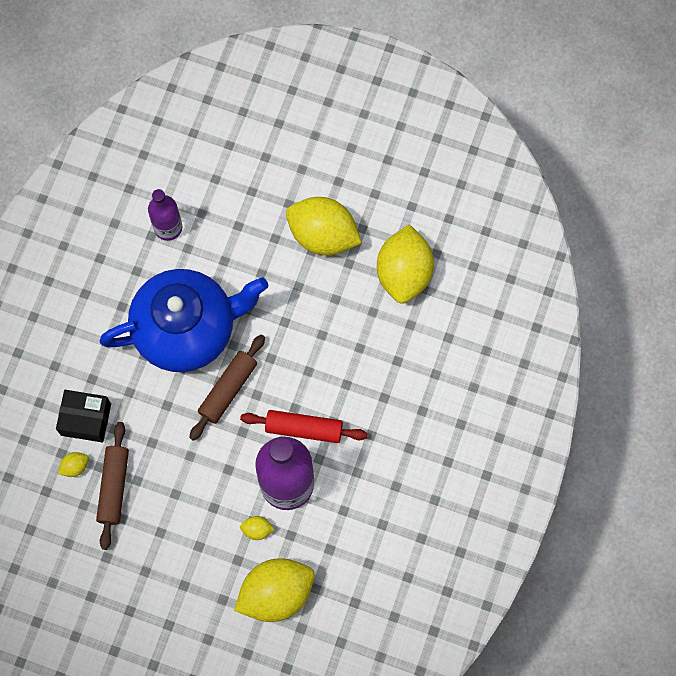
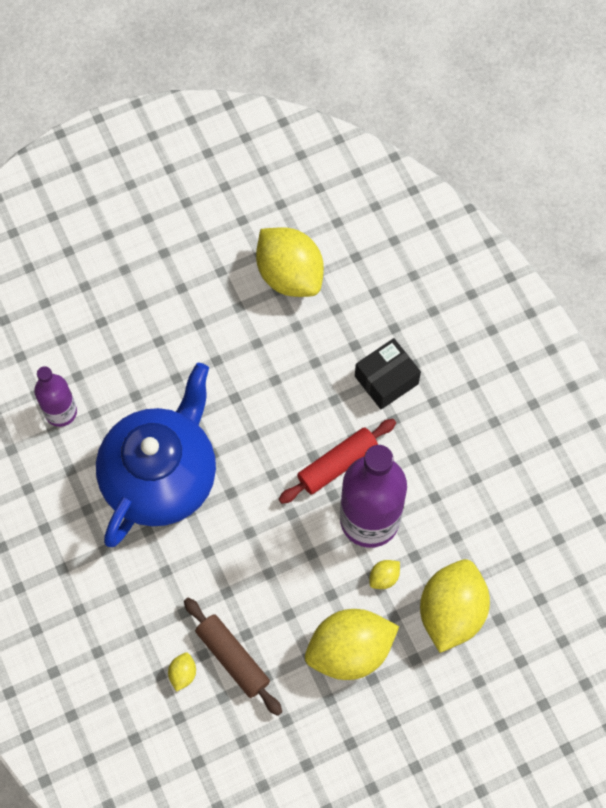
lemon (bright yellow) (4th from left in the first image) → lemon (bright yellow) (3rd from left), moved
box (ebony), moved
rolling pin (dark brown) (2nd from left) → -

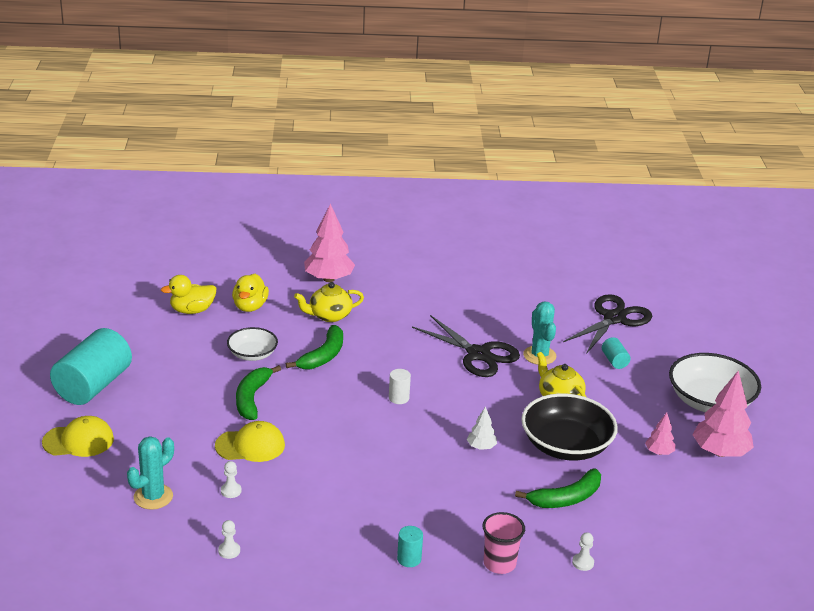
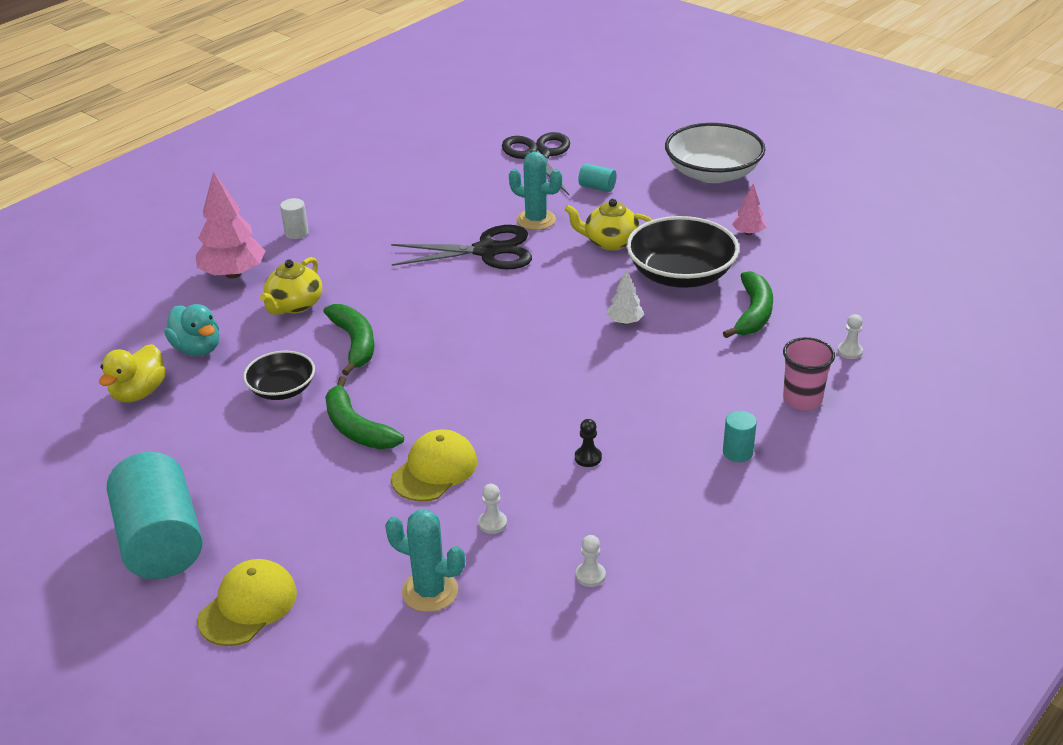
duck (bright yellow) (2nd from left) → duck (aqua)
serving bowl (snow-white) (1st from left) → serving bowl (ebony) (1st from left)
cylinder (snow-white), moved
saguaro cactus (aqua) (1st from left), 60 degrees counterclockwise
- → game pawn (ebony)
toy tree (rosy) (3rd from left) → -

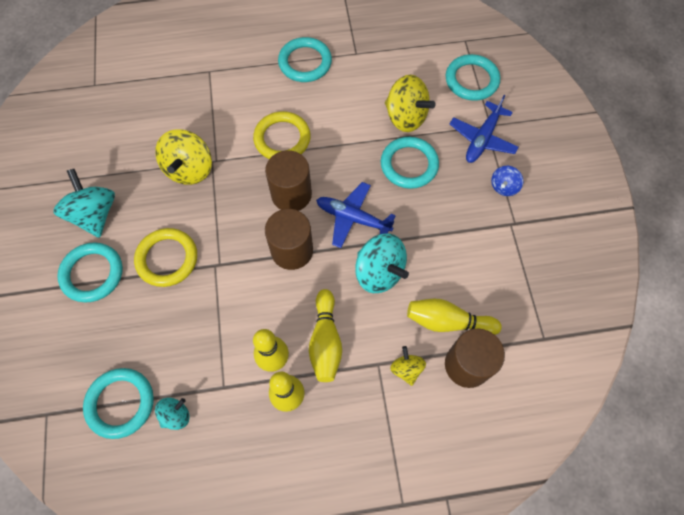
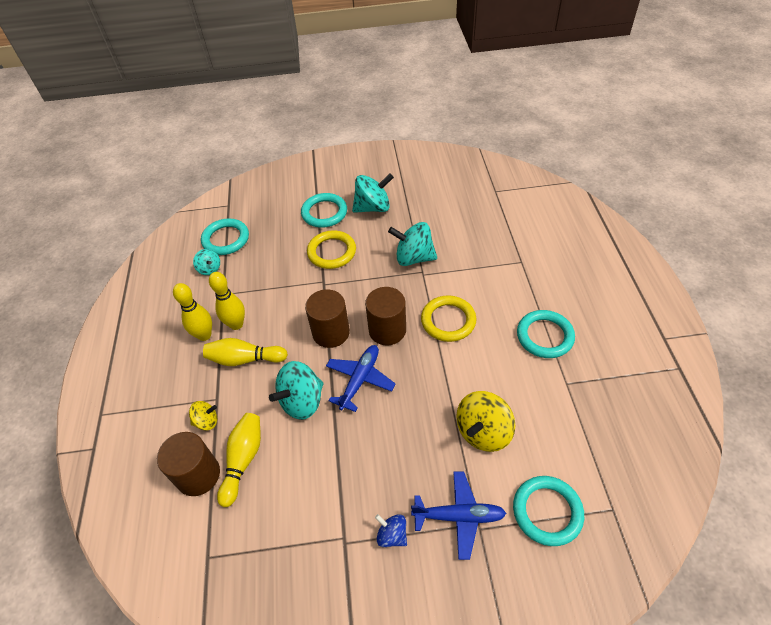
spinning top (bright yellow) (1st from left) → spinning top (aqua) (4th from left)
aeroplane (cobalt) (2nd from left), 150 degrees clockwise
torus (aqua) (4th from left) → -

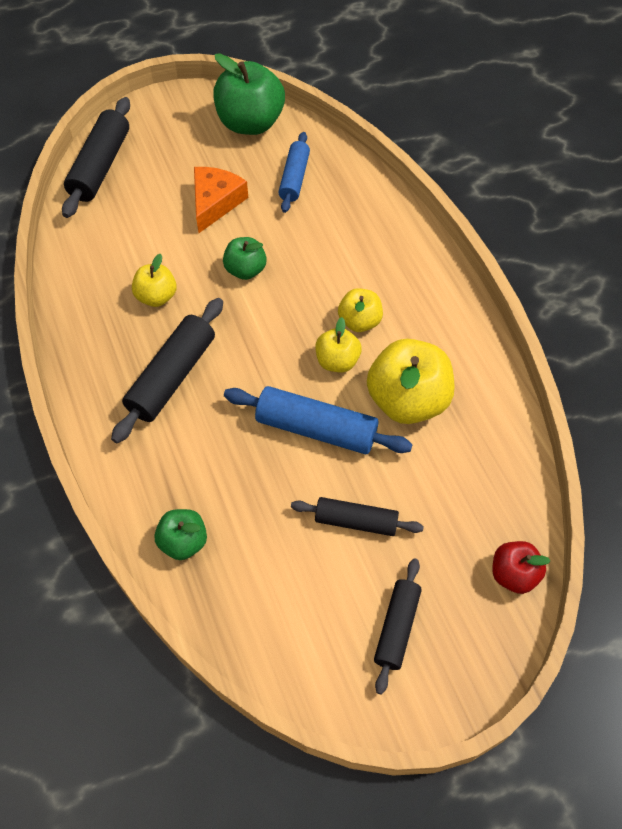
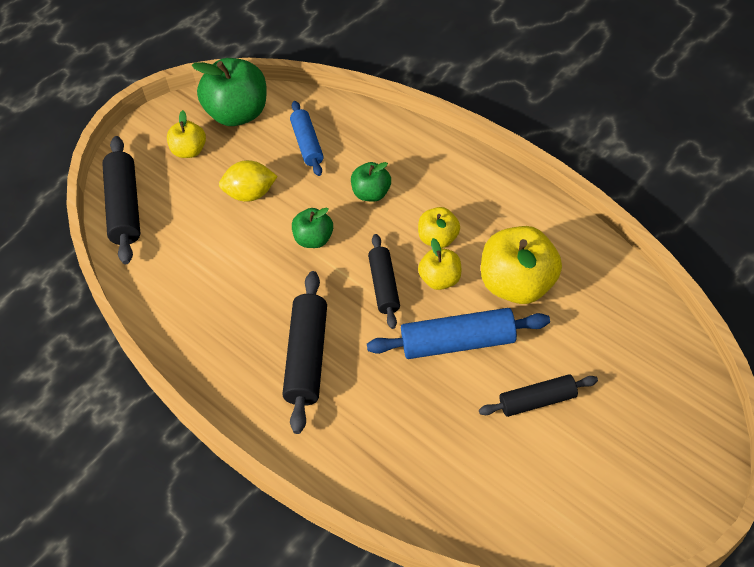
toy apple (bright yellow) (1st from left), moved
cheese wedge (orange) → lemon (bright yellow)
toy apple (emerald) (1st from left in the first image) → toy apple (emerald) (3rd from left), moved
rolling pin (ebony) (4th from left in the first image) → rolling pin (ebony) (3rd from left), moved
toy apple (red) → -

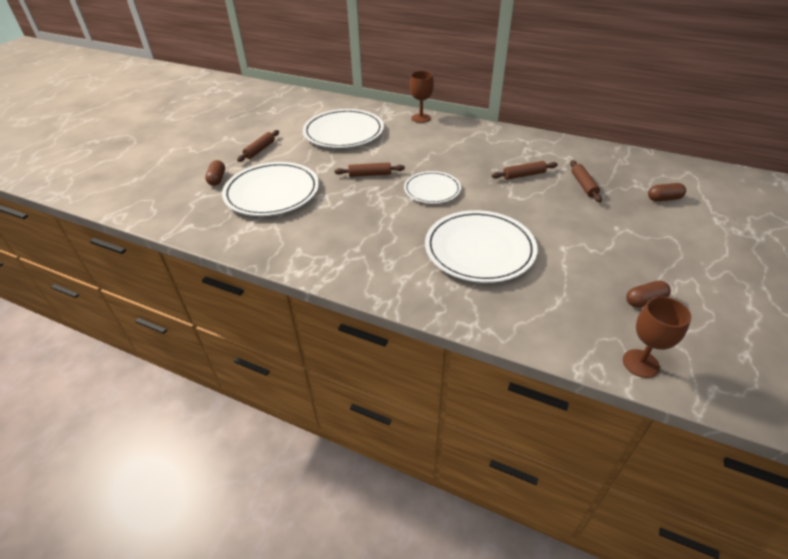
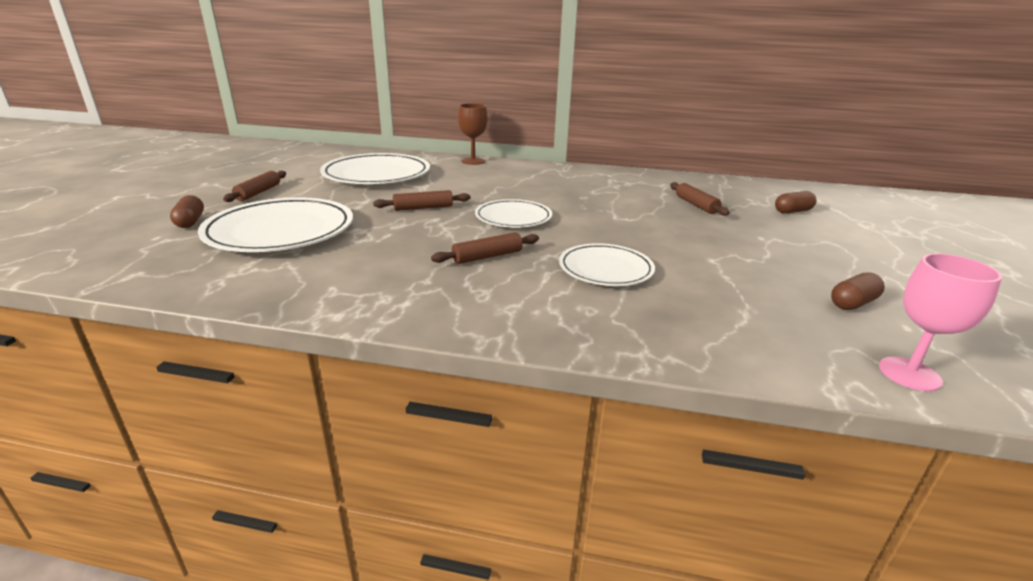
rolling pin (dark brown) (3rd from left), moved
plate (snow-white) (4th from left), x0.60
chalice (dark brown) (2nd from left) → chalice (rosy)

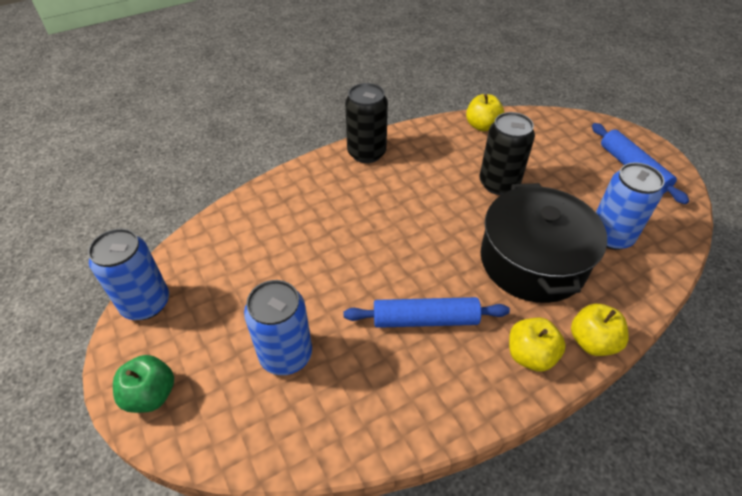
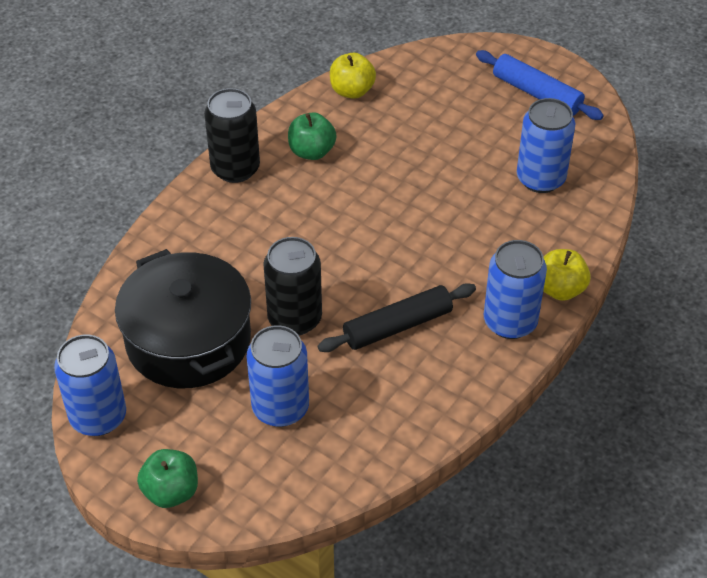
pot (ebony), moved
can (ebony) (2nd from left), moved
- → toy apple (emerald) (2nd from left)
rolling pin (cobalt) (1st from left) → rolling pin (ebony)
toy apple (bright yellow) (2nd from left) → can (cobalt) (3rd from left)

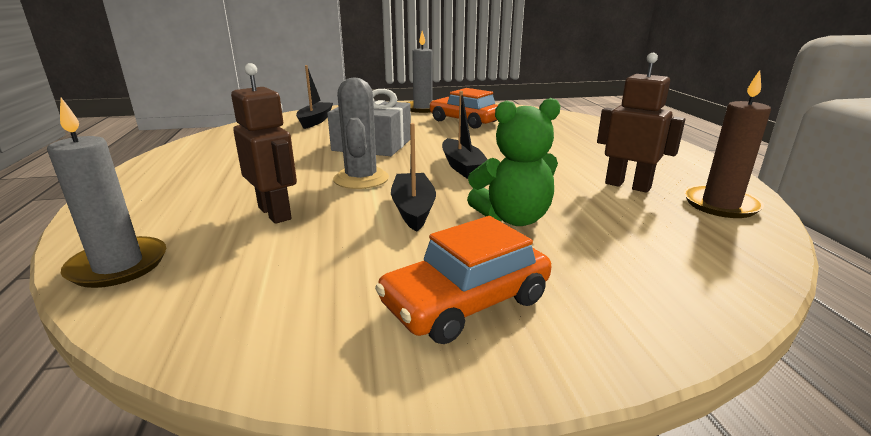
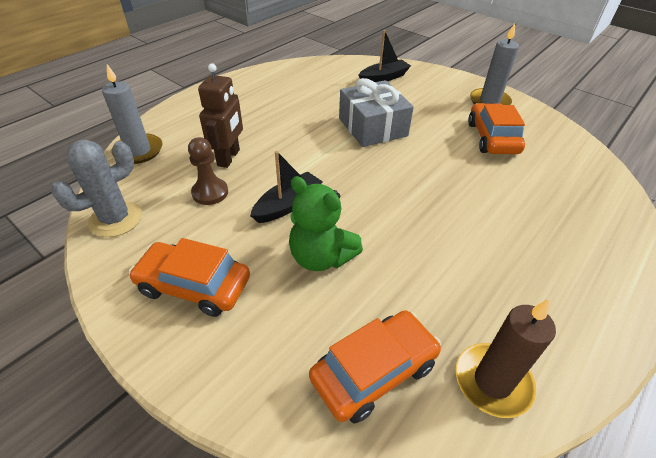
saguaro cactus (gray), moved
- → game pawn (dark brown)
- → toy car (orange) (2nd from left)
boat (ebony) (3rd from left) → -
toy robot (dark brown) (2nd from left) → -

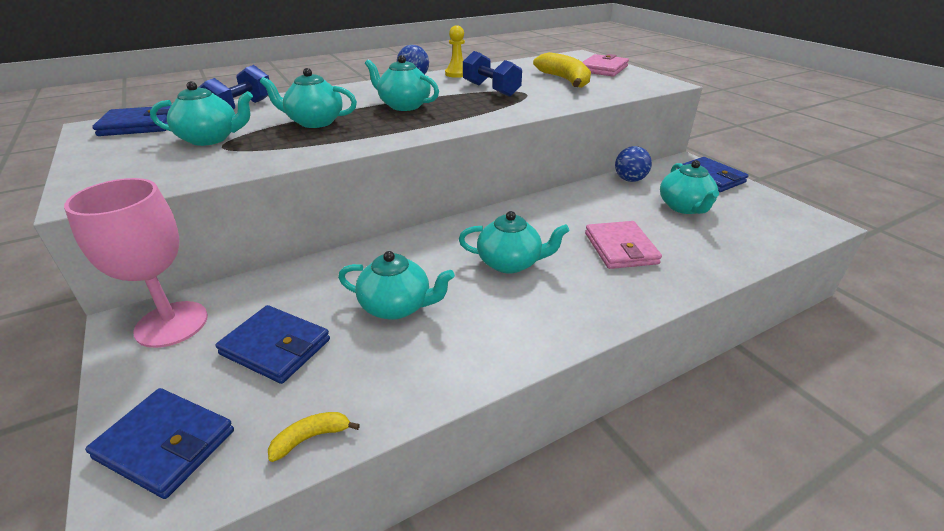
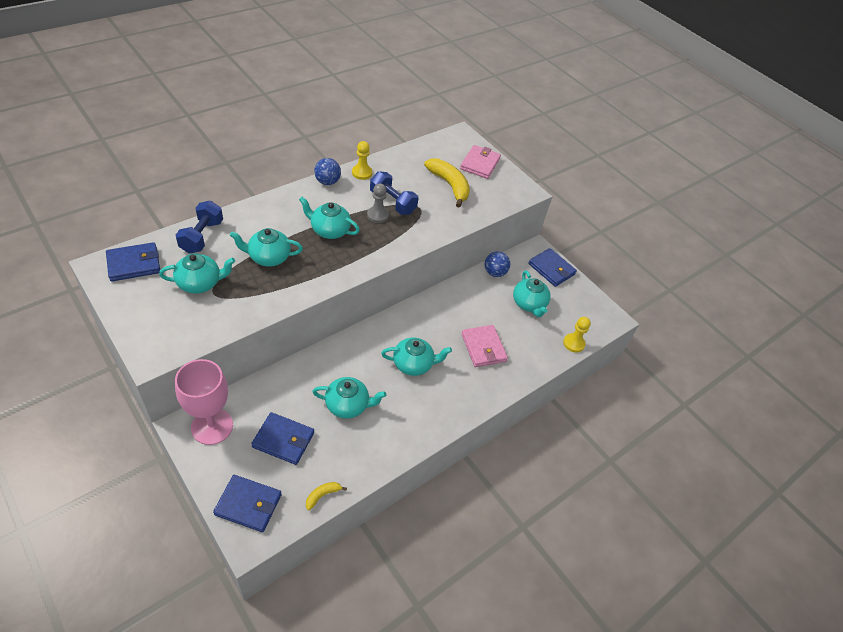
- → game pawn (gray)
- → game pawn (bright yellow) (2nd from left)

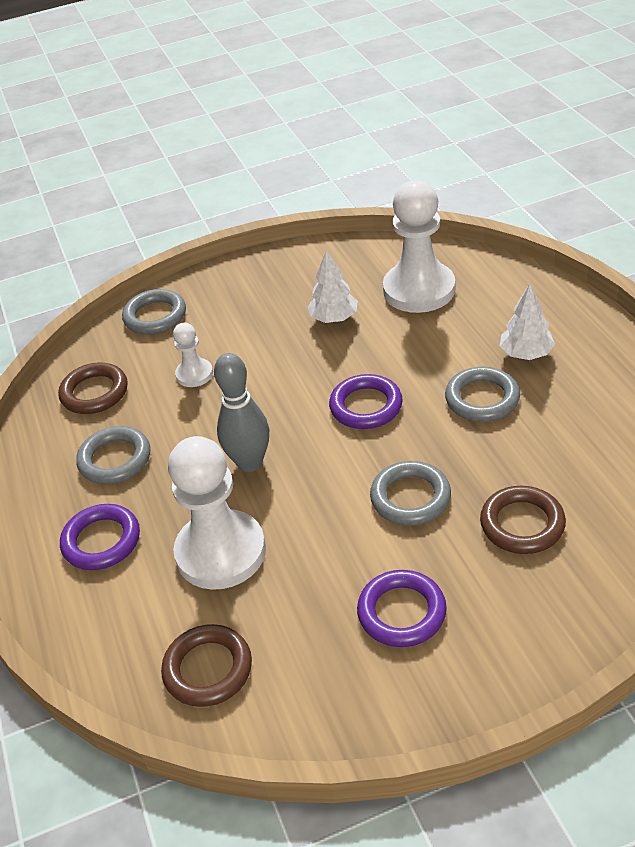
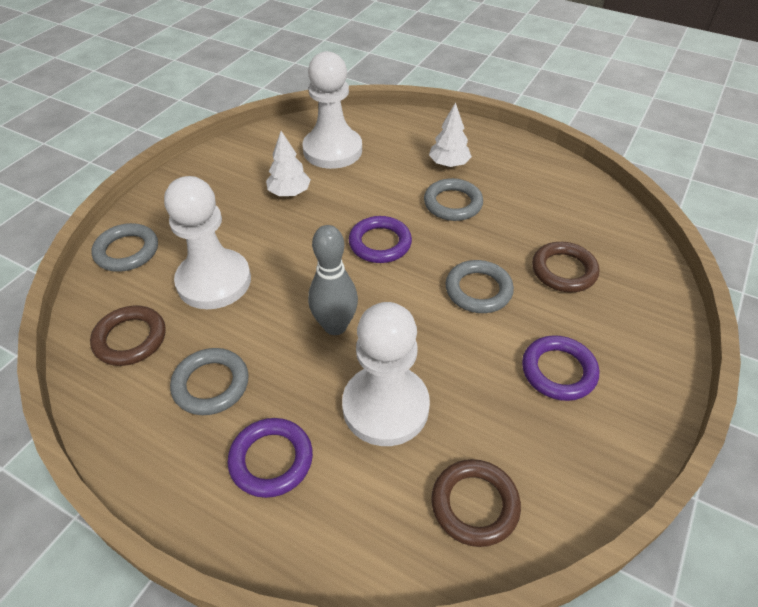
game pawn (snow-white) (1st from left), x2.04

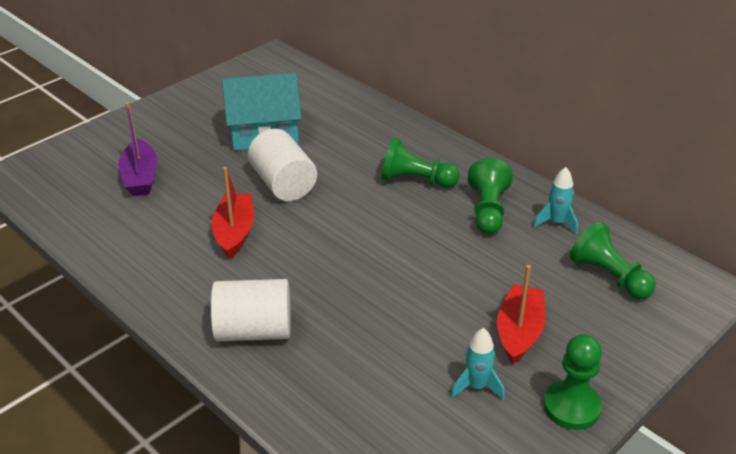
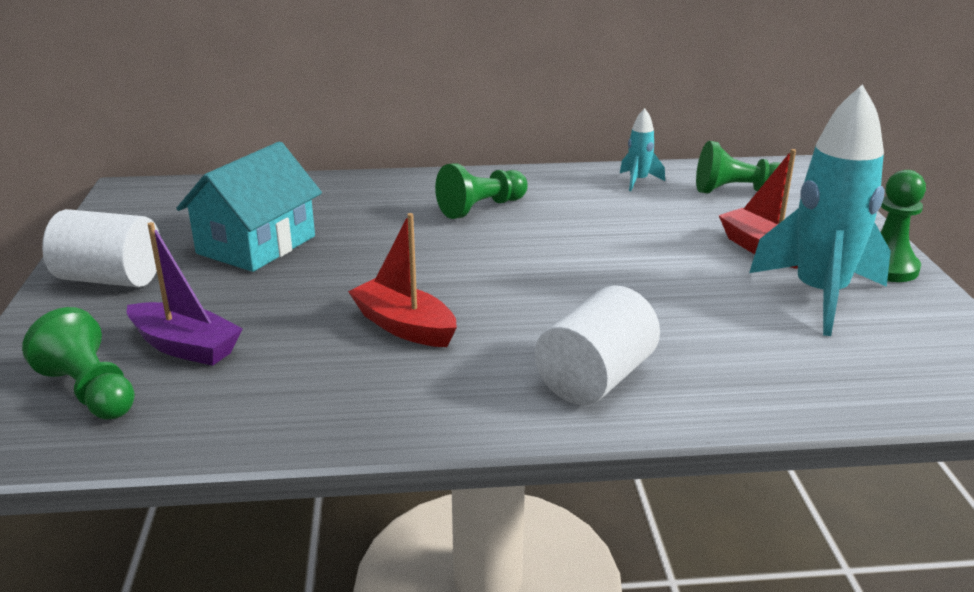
game pawn (emerald) (2nd from left in the first image) → game pawn (emerald) (1st from left), moved
cylinder (snow-white) (2nd from left in the first image) → cylinder (snow-white) (1st from left), moved
rocket (aqua) (1st from left in the first image) → rocket (aqua) (2nd from left), x2.23

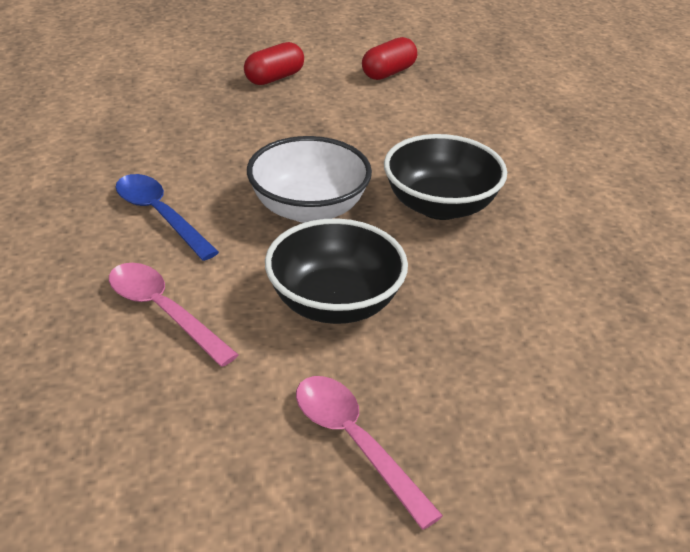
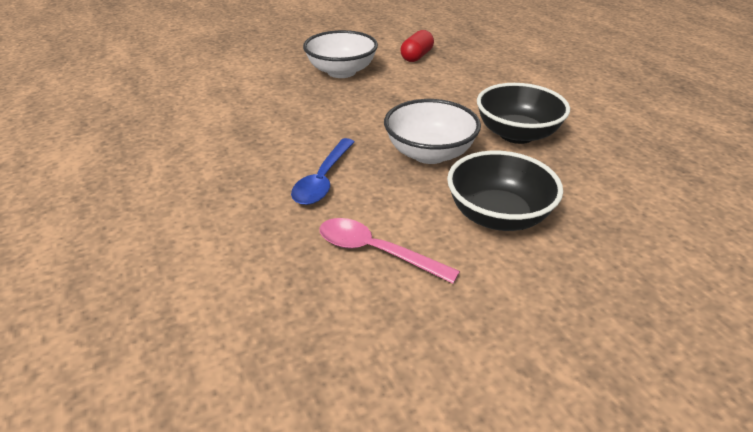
spoon (cobalt), 105 degrees counterclockwise
pill shape (red) (1st from left) → serving bowl (snow-white) (1st from left)
spoon (rosy) (2nd from left) → -

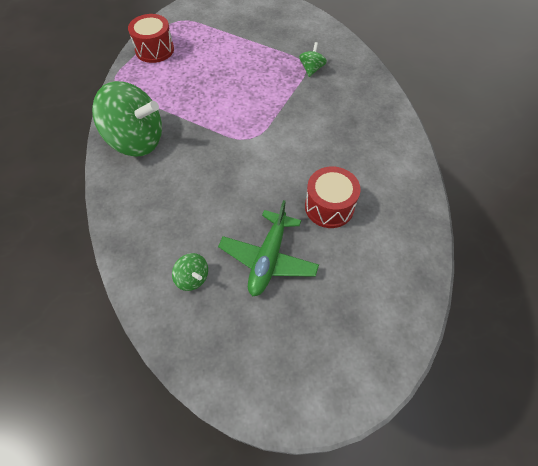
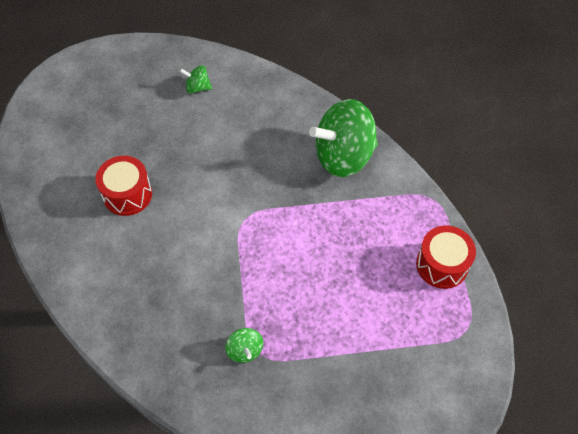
aeroplane (emerald) → -

